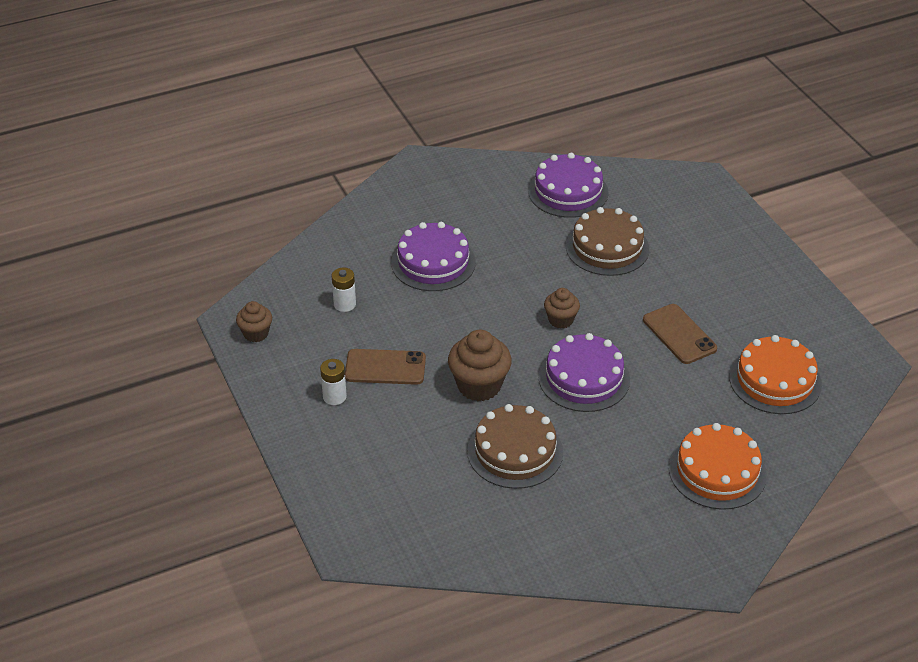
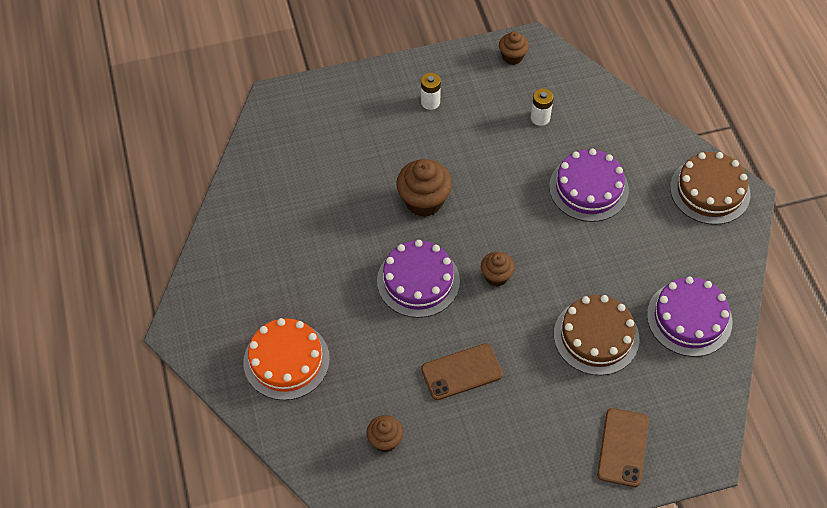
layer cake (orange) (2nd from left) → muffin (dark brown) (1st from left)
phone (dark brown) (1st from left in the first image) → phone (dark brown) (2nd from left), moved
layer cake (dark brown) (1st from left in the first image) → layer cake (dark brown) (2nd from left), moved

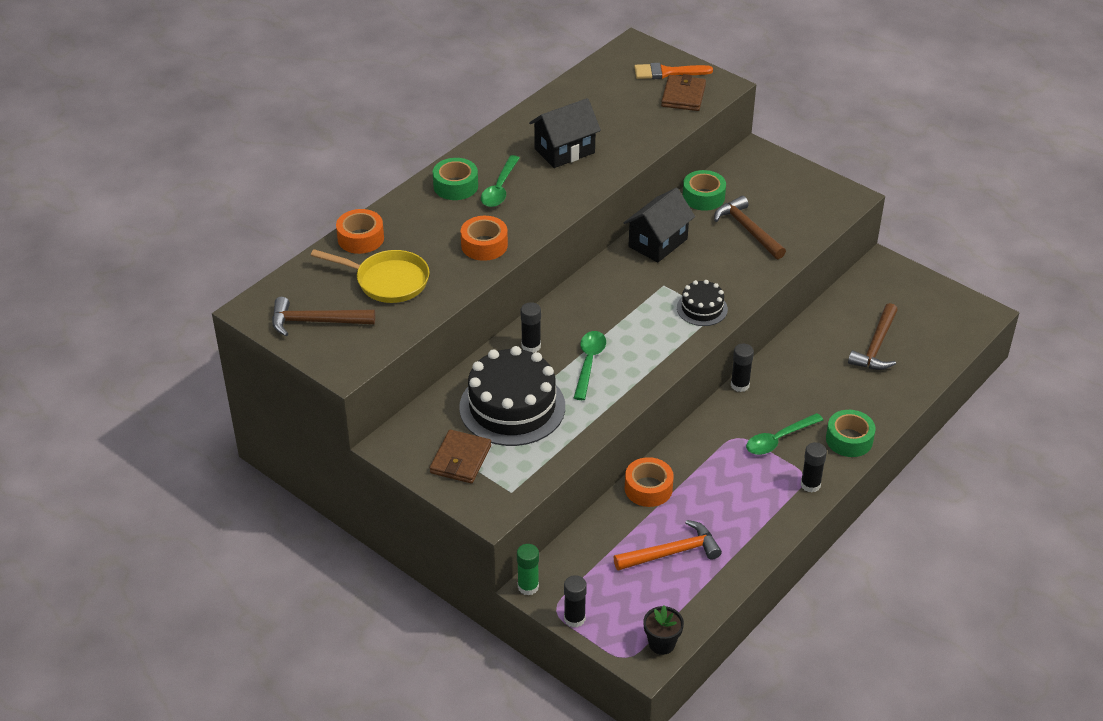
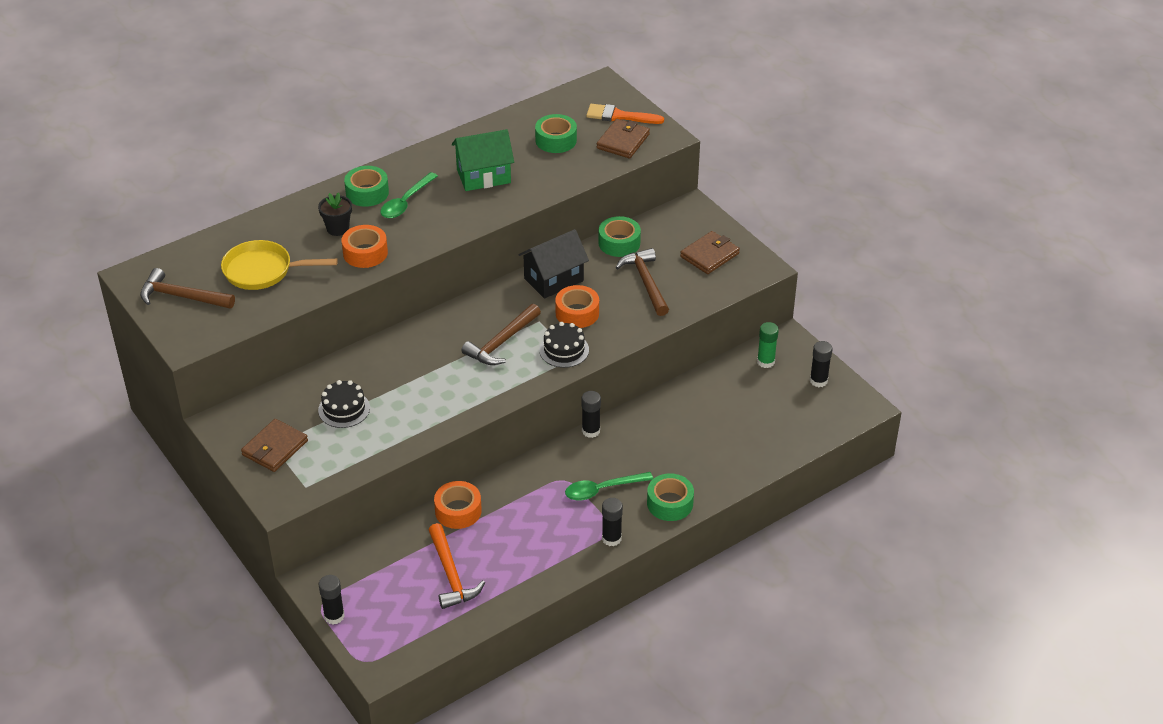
pan (bright yellow), 150 degrees clockwise
plant pot (ebony), moved
layer cake (ebony) (1st from left), x0.51
hammer (orange), 75 degrees clockwise
toy house (ebony) (1st from left) → toy house (emerald)
hammer (dark brown) (3rd from left in the first image) → hammer (dark brown) (2nd from left), moved
- → sticky tape (emerald) (2nd from left)
sticky tape (orange) (1st from left in the first image) → sticky tape (orange) (3rd from left), moved
- → card wallet (dark brown) (3rd from left)
glue (emerald), moved
glue (ebony) (1st from left in the first image) → glue (ebony) (4th from left), moved
spoon (emerald) (2nd from left) → -

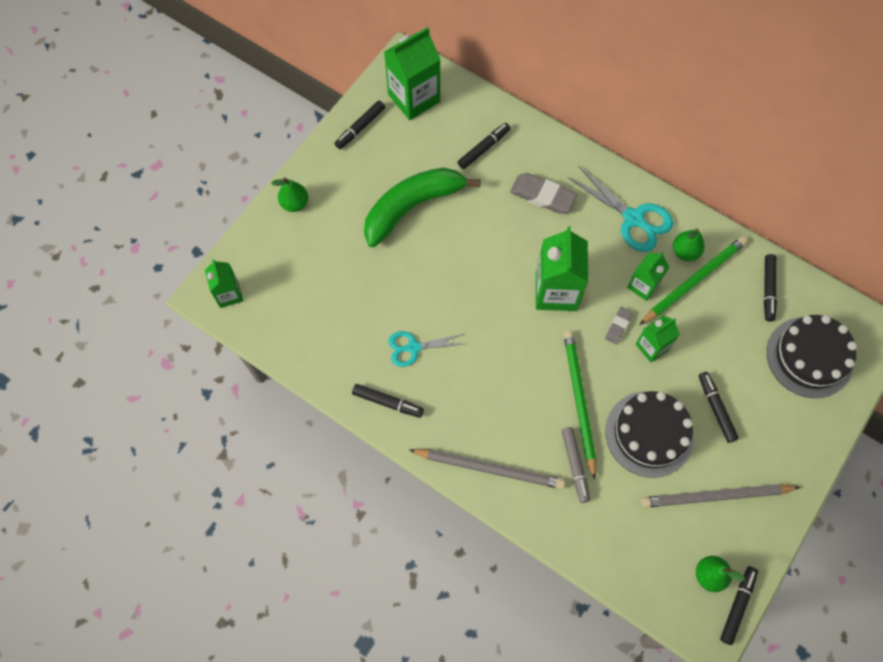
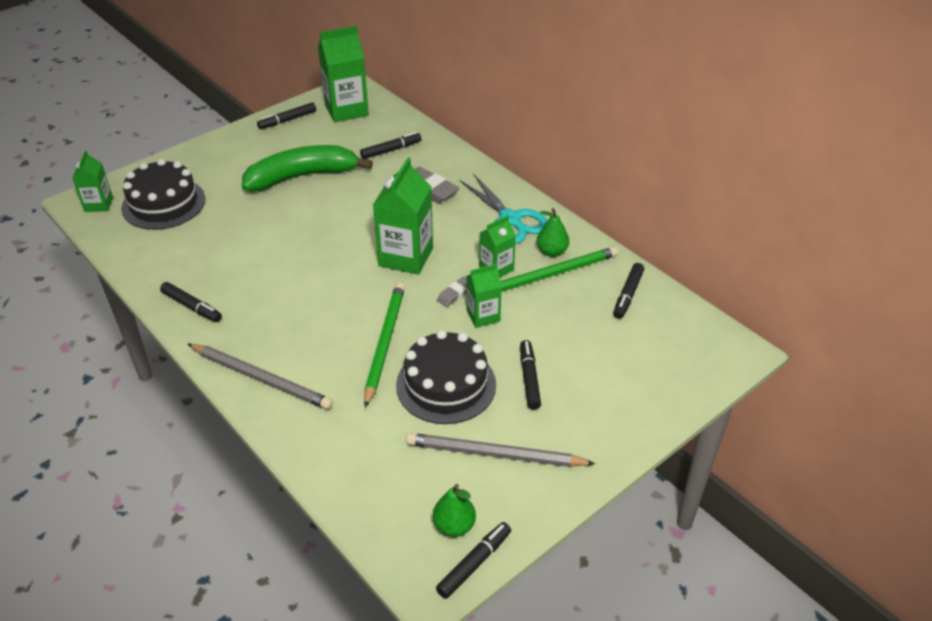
layer cake (ebony) (2nd from left in the first image) → layer cake (ebony) (1st from left), moved
pear (emerald) (1st from left) → -
scissors (aqua) (1st from left) → -
marker (gray) → -

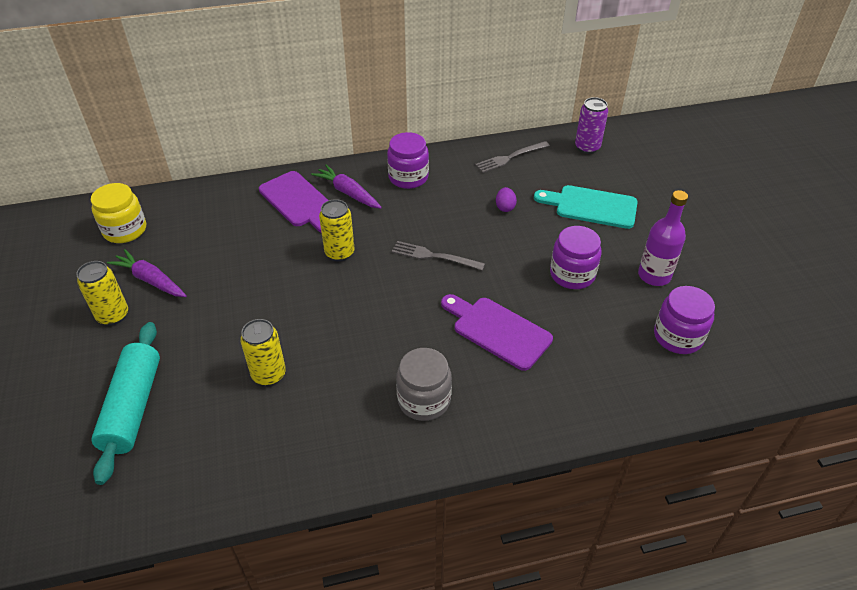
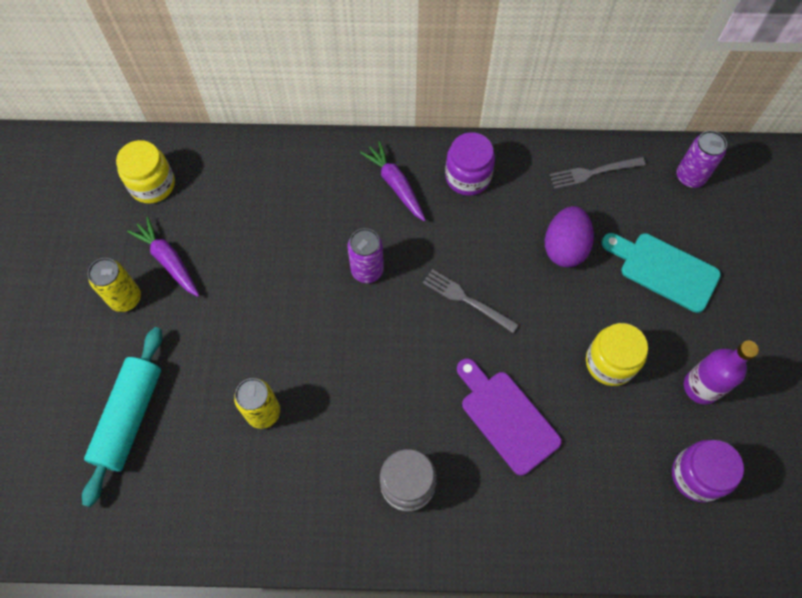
can (bright yellow) (3rd from left) → can (purple) (1st from left)
egg (purple), x1.96
jam jar (purple) (2nd from left) → jam jar (bright yellow) (2nd from left)
chopping board (purple) (1st from left) → -

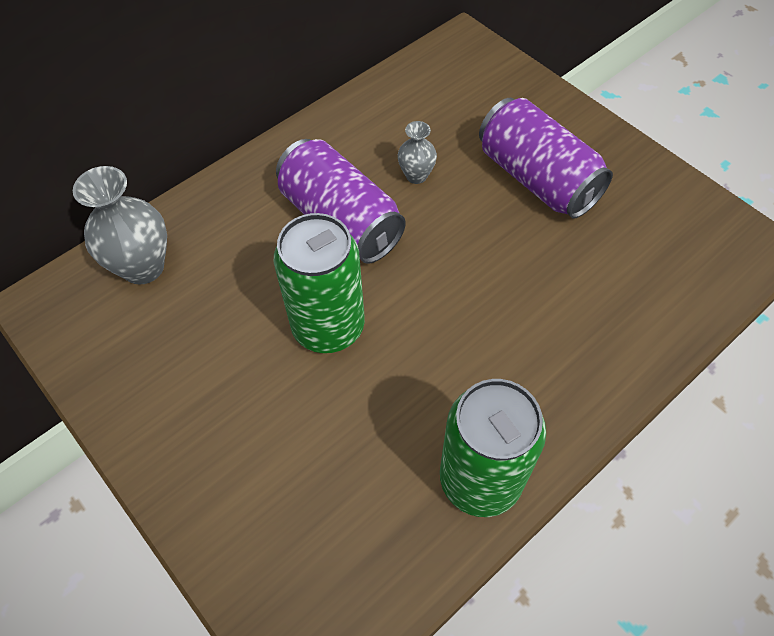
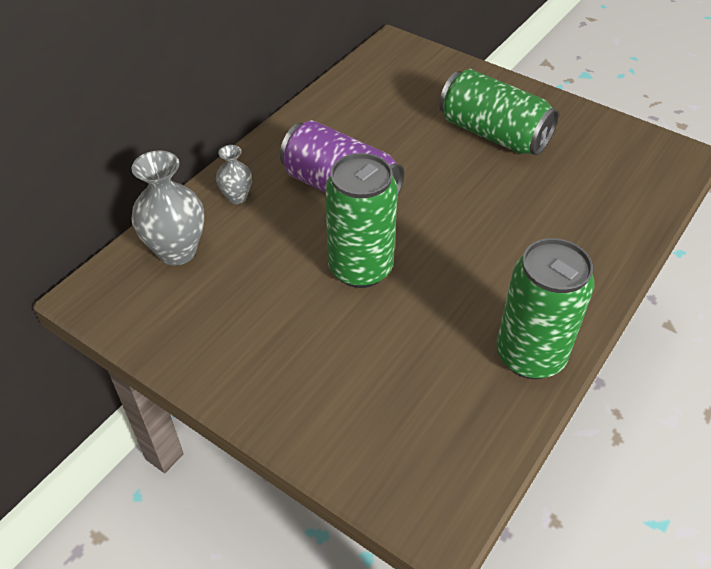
tall vase (gray) (2nd from left), moved
can (purple) (2nd from left) → can (emerald) (2nd from left)

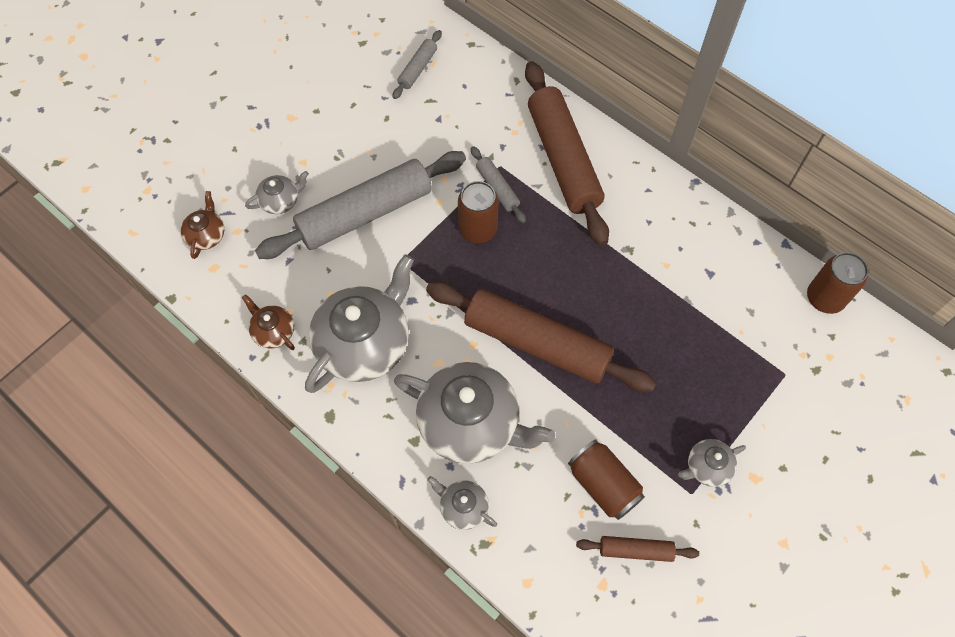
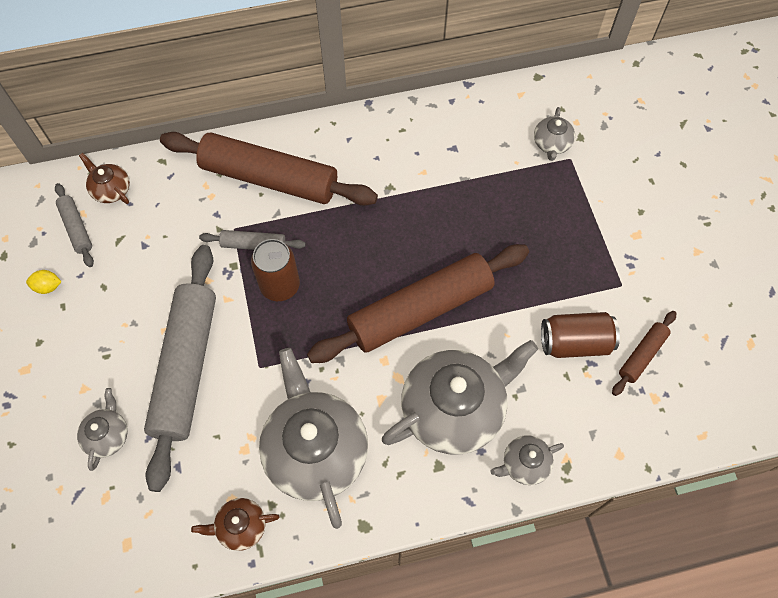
- → lemon (bright yellow)
china teapot (dark brown) (1st from left), moved
china teapot (gray) (5th from left), moved
can (dark brown) (3rd from left) → -

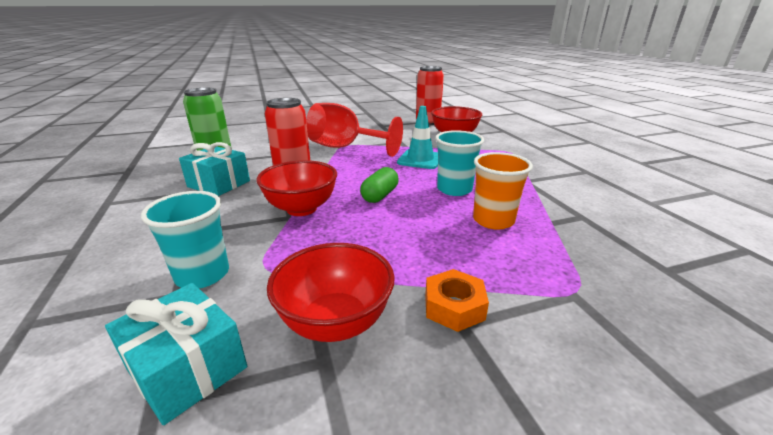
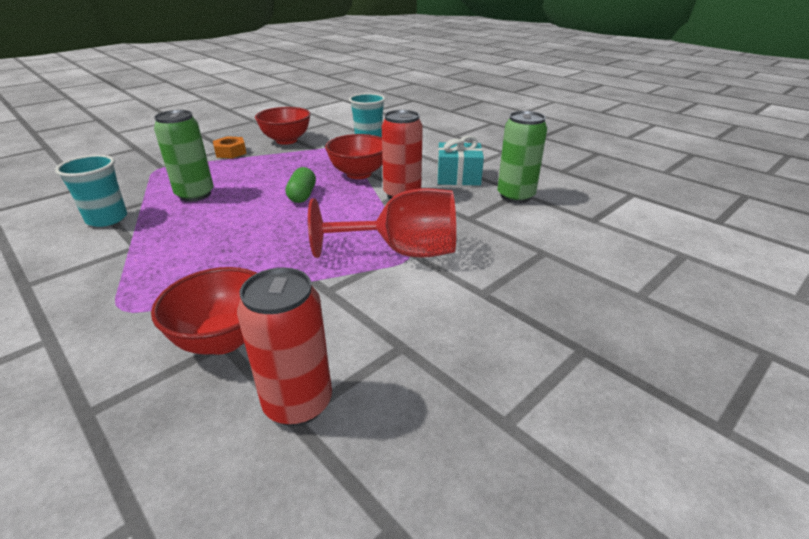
tumbler (aqua) (2nd from left in the first image) → tumbler (aqua) (1st from left), moved
tumbler (orange) → can (emerald) (1st from left)
wrapped gift (aqua) (1st from left) → -
safety cone (aqua) → -

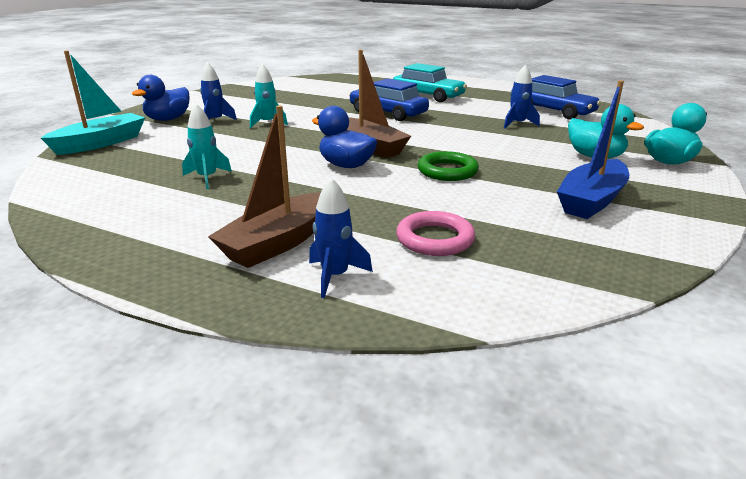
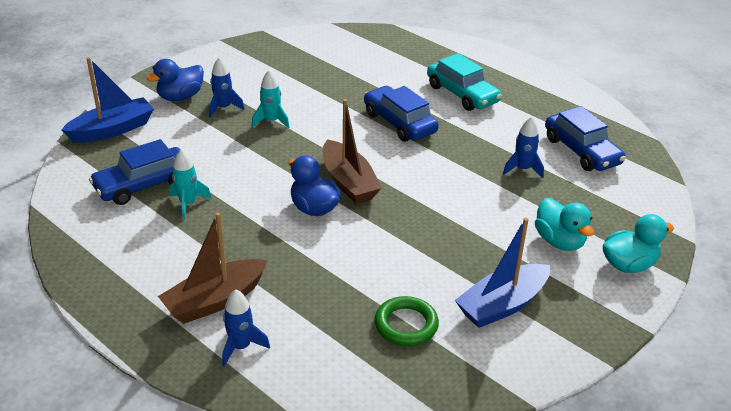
boat (aqua) → boat (cobalt) (1st from left)
- → toy car (cobalt) (1st from left)
torus (emerald), moved
torus (rosy) → -

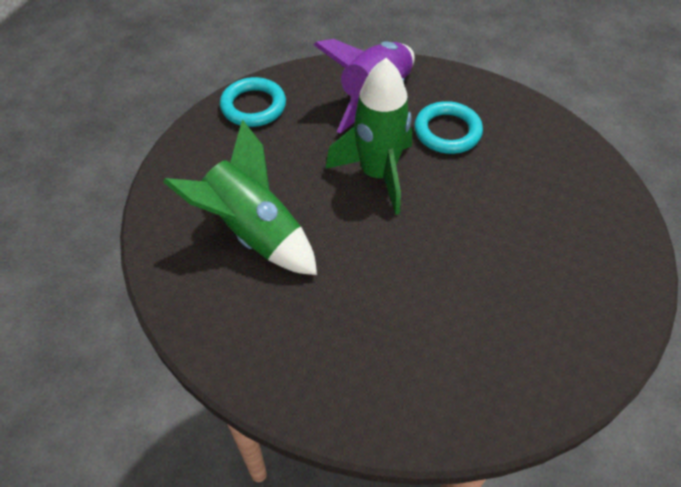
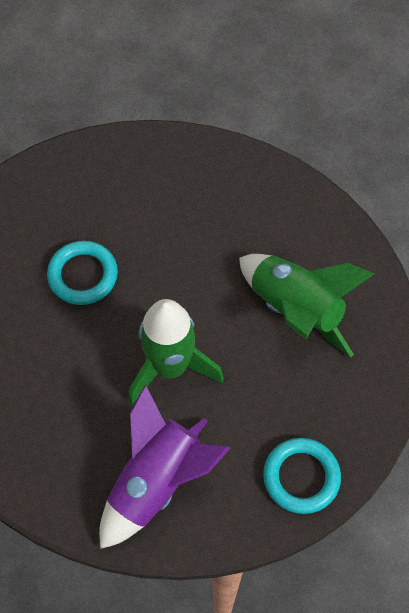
torus (aqua) (2nd from left in the first image) → torus (aqua) (1st from left), moved

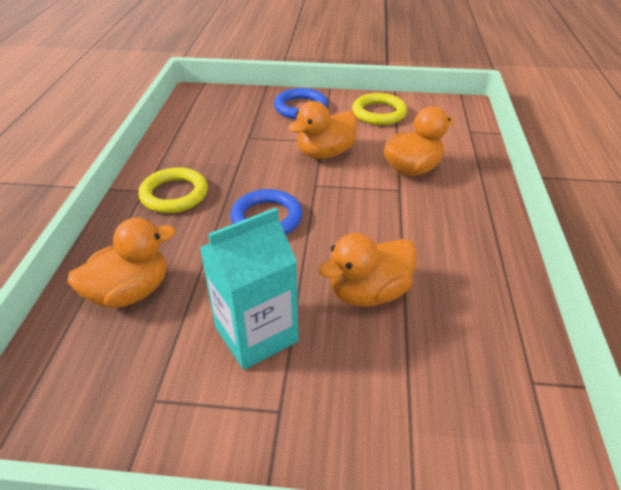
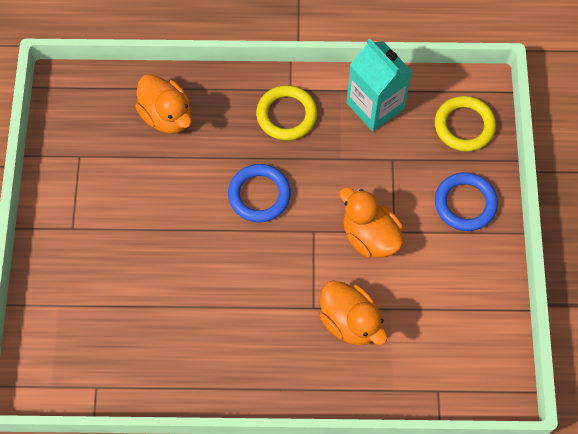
milk carton (aqua), moved
torus (bright yellow) (2nd from left), moved
duck (orange) (3rd from left) → -

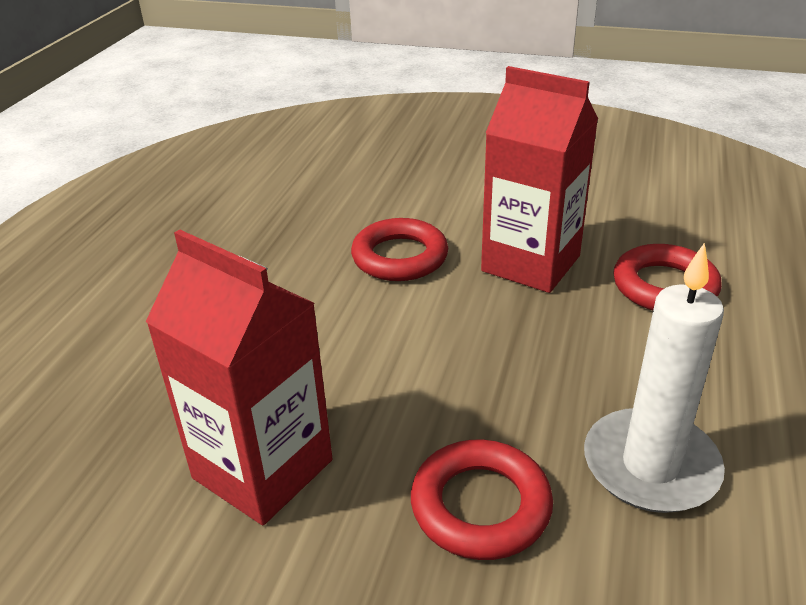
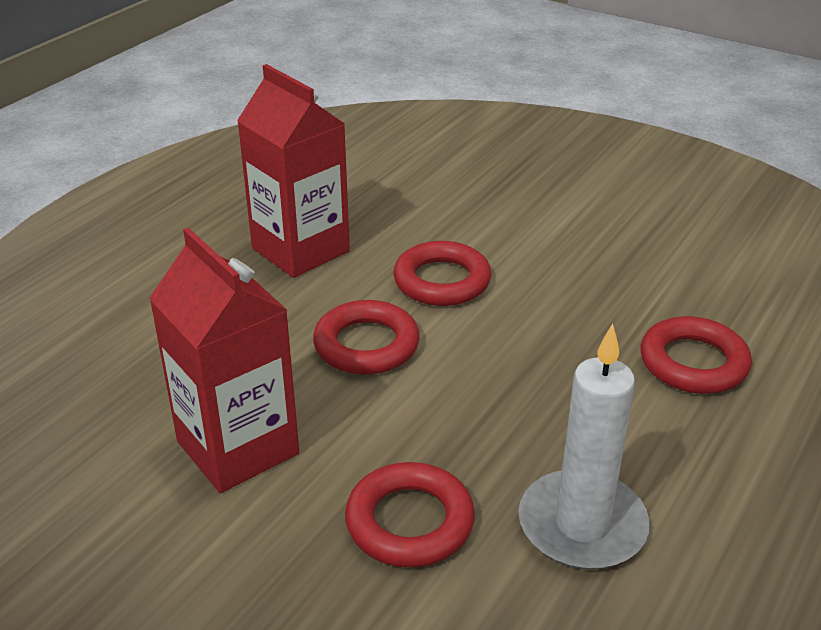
milk carton (red) (2nd from left), moved
- → torus (red) (1st from left)

